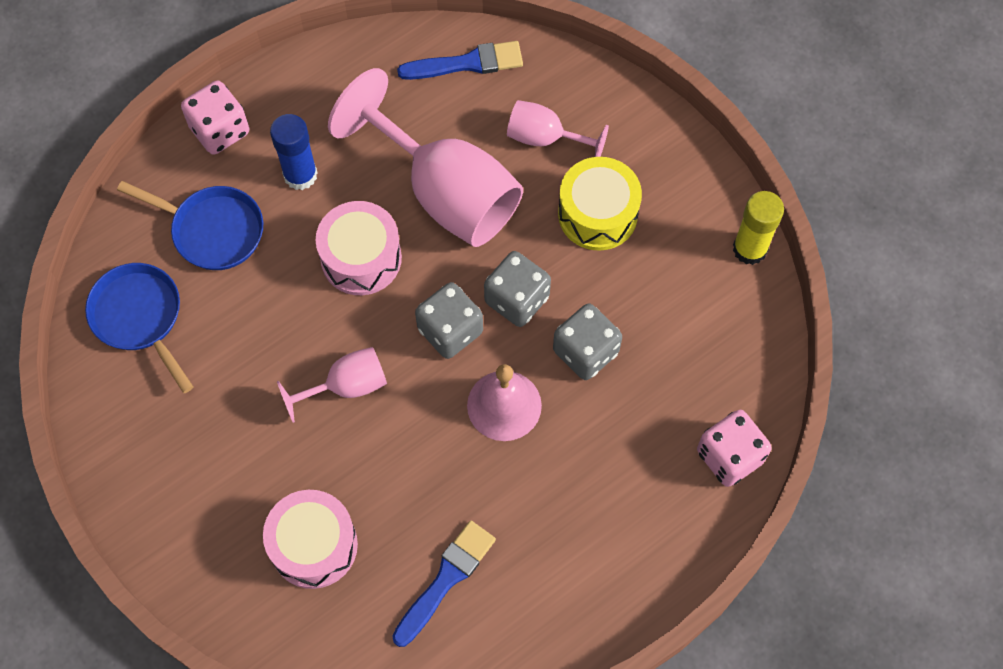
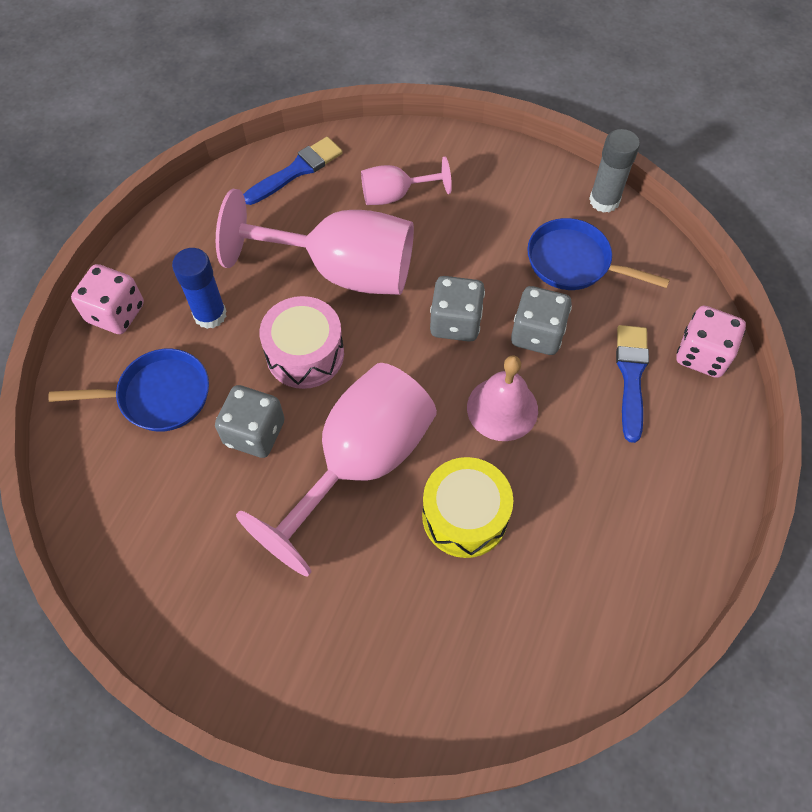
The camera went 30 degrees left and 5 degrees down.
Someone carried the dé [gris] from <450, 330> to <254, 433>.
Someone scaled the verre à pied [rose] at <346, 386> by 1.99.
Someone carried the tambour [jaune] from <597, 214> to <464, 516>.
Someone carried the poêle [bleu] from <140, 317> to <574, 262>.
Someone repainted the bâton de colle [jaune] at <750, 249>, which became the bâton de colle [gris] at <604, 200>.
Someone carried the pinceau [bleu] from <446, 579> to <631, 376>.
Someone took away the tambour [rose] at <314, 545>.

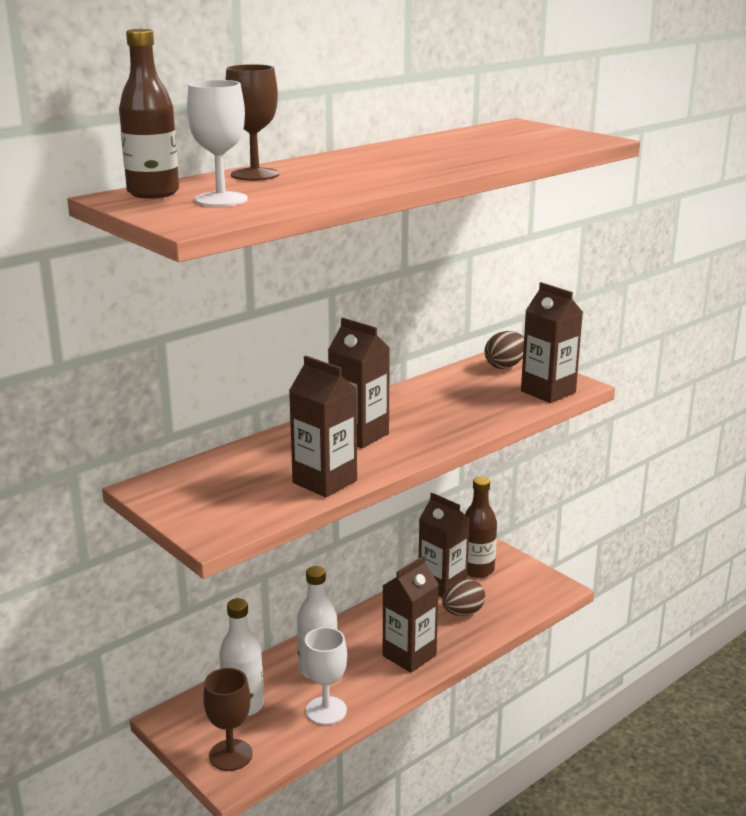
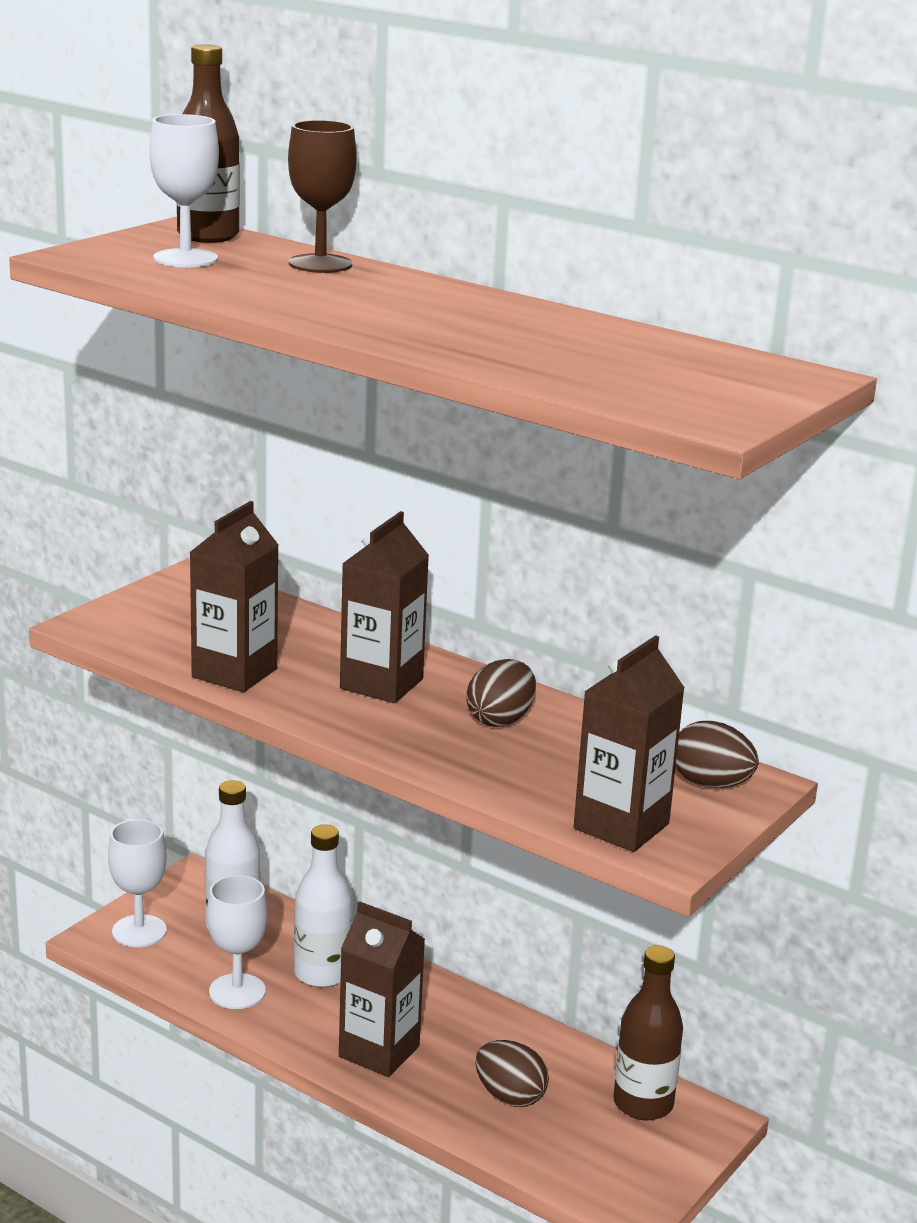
The camera went 75 degrees right and 0 degrees up.
Someone repainted the verre à pied [marron] at <231, 755>, which became the verre à pied [blanc] at <139, 931>.
Someone put down the œuf [marron] at <500, 720>.
Someone took away the brique de lait [marron] at <442, 584>.

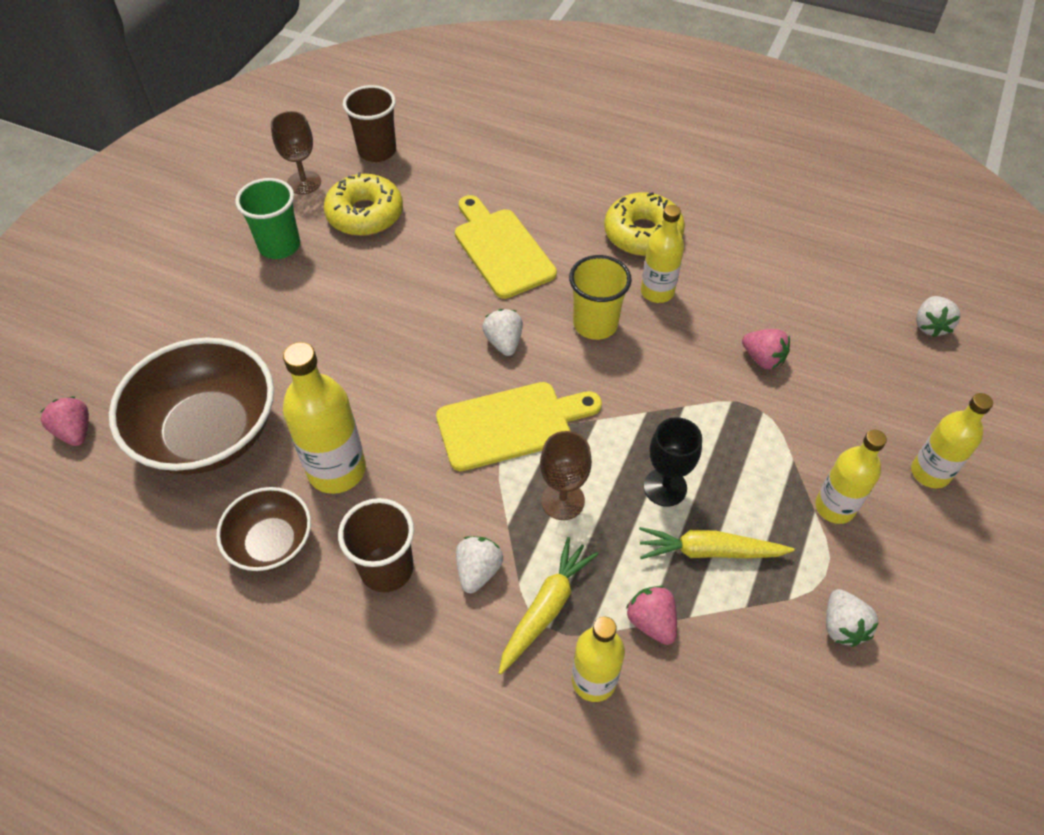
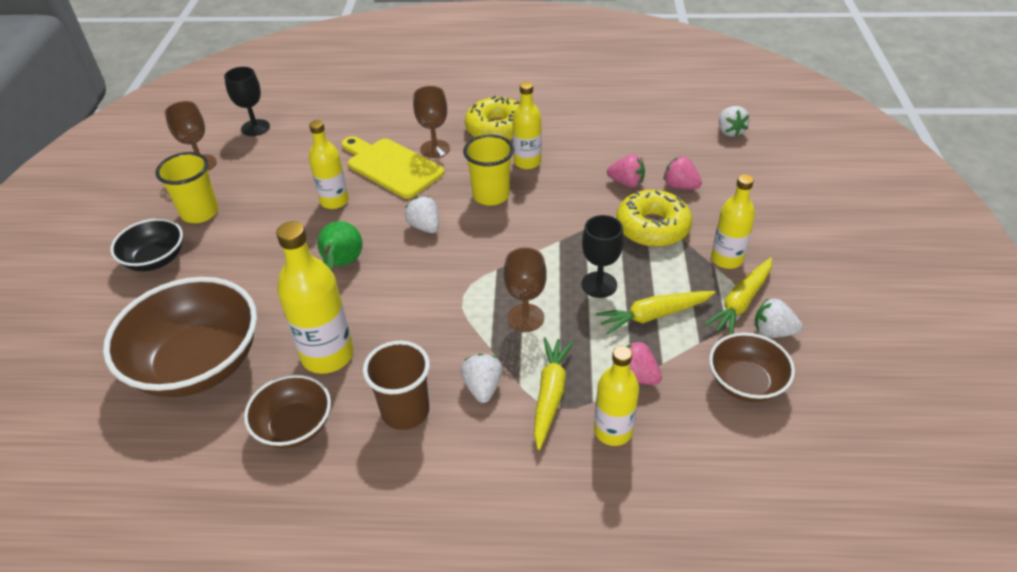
The camera went 20 degrees left and 10 degrees down.
Someone put down the bol [noir] at <155, 259>.
Someone repainted the gobelet [vert] at <279, 246>, which became the gobelet [jaune] at <200, 213>.
Someone swapped the gobelet [marron] at <377, 151> for the verre à pied [noir] at <255, 128>.
Someone carried the bouteille [jaune] from <930, 473> to <334, 201>.
Someone put down the poire [vert] at <342, 264>.
Someone put down the verre à pied [marron] at <435, 149>.
Someone carried the beignet [jaune] from <365, 214> to <652, 227>.
Someone carried the fraise [rose] from <75, 431> to <680, 186>.
Someone put down the carotte [jaune] at <741, 302>.
Someone put down the bol [marron] at <745, 383>.
Someone rotated the fraise [blanc] at <842, 626> by 135 degrees clockwise.
Someone took away the planche à découper [jaune] at <511, 424>.

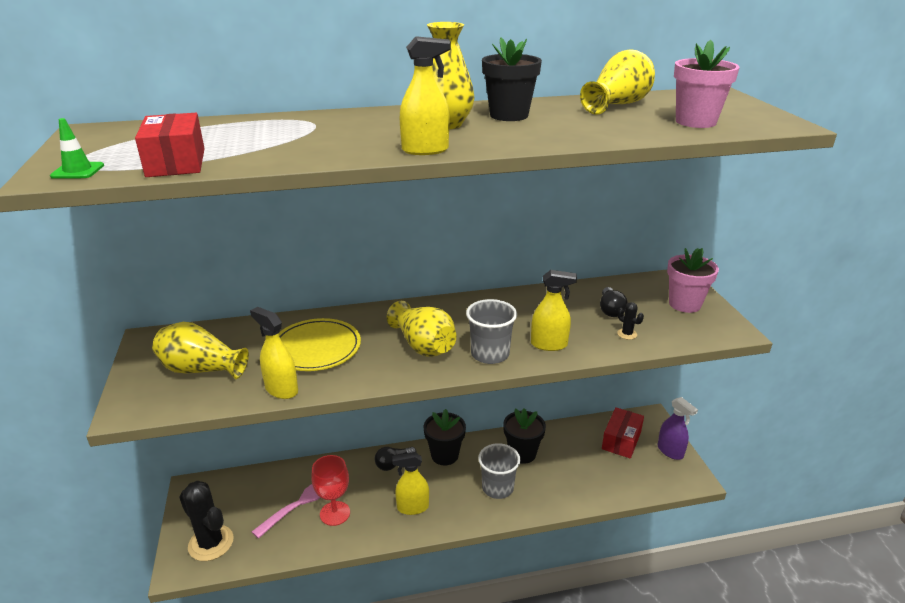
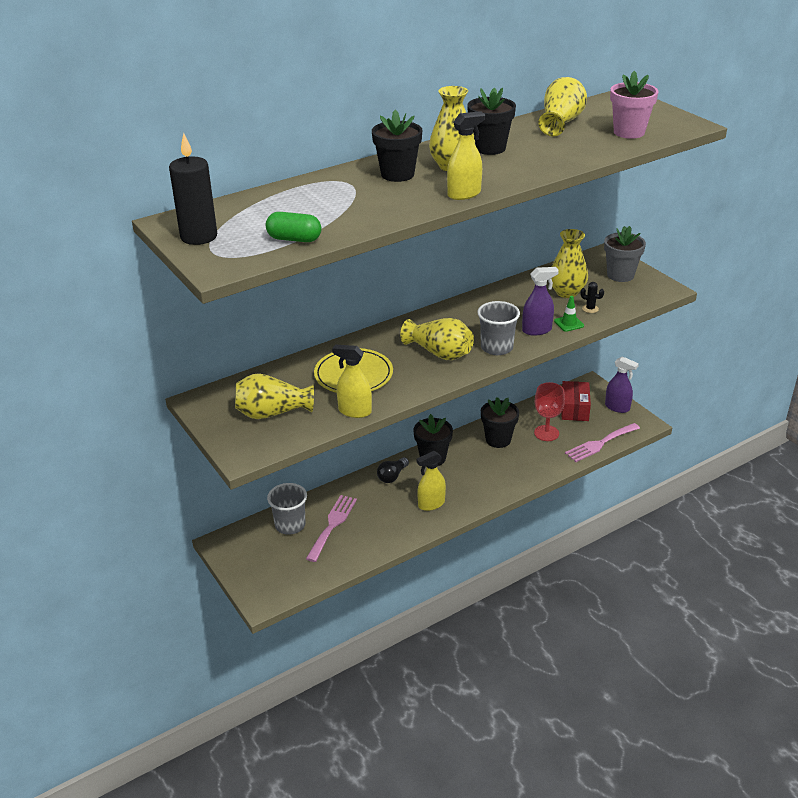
The camera went 20 degrees left and 5 degrees up.
Someone put down the bougie [noir] at <199, 237>.
Someone swapped the boîte [rouge] at <176, 162> for the gélule [vert] at <294, 239>.
Someone carried the gobelet [gris] from <497, 488> to <290, 525>.
Someone put down the pot de fleurs [noir] at <397, 174>.
Someone repainted the vaporisateur [jaune] at <549, 344>, which became the vaporisateur [violet] at <537, 330>.
Someone carried the verre à pied [rouge] from <335, 513> to <546, 433>.
Someone swapped the ampoule [noir] at <610, 310> for the vase [jaune] at <567, 292>.
Someone carried the cône de chantier [vert] from <77, 171> to <569, 323>.
Someone put down the fourchette [rose] at <600, 443>.
Someone repainted the pot de fleurs [rose] at <684, 304>, which became the pot de fleurs [gris] at <620, 275>.
Someone took away the cactus [noir] at <211, 543>.

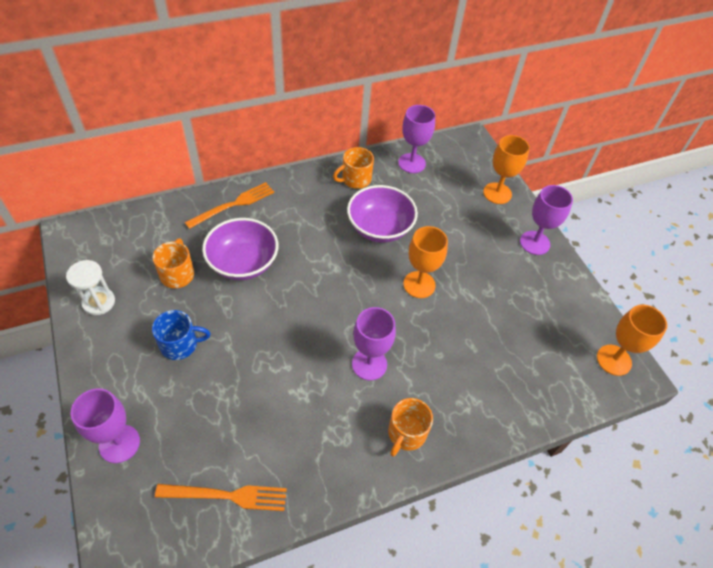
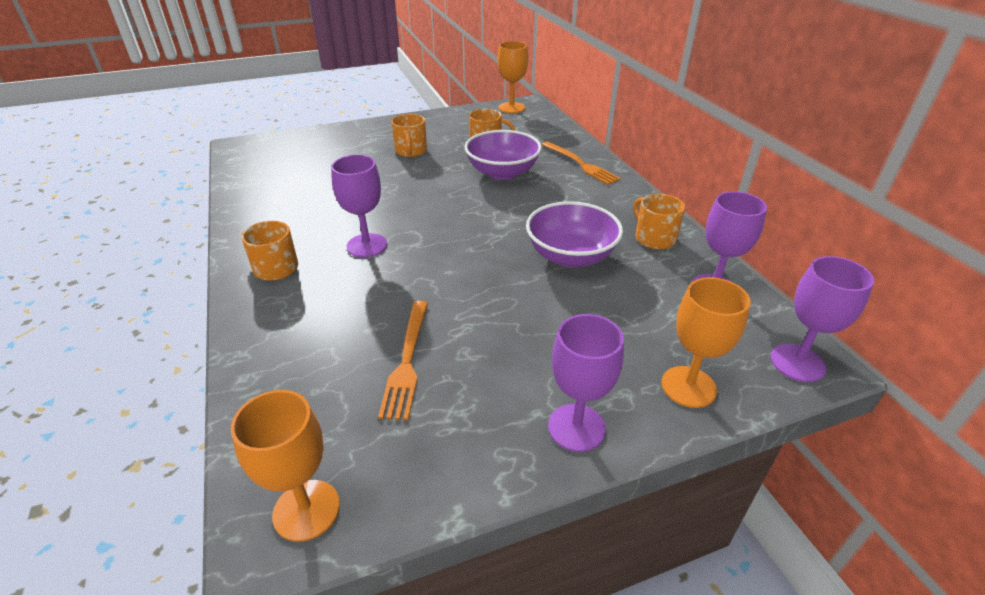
The camera went 95 degrees right and 15 degrees down.
Someone carried the fourchette [orange] from <227, 496> to <407, 361>.
Someone repainted the tasse [bleu] at <180, 344>, which became the tasse [orange] at <411, 151>.
Someone carried the verre à pied [orange] from <419, 284> to <511, 108>.
Someone carried the verre à pied [violet] from <119, 443> to <797, 363>.
Someone took away the sablier [blanc] at <99, 302>.

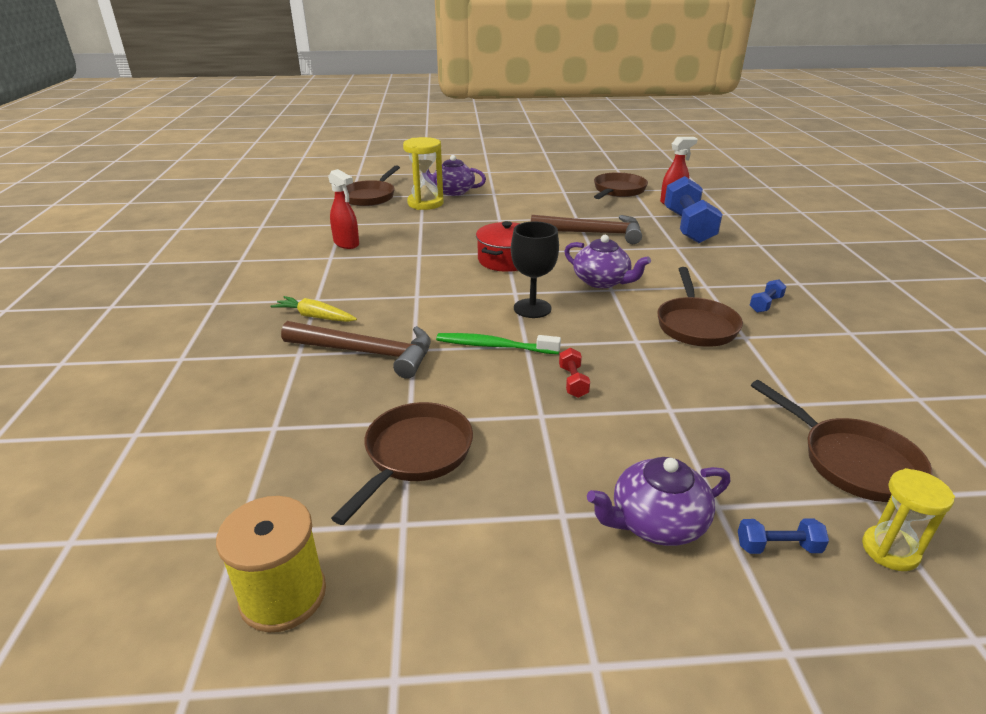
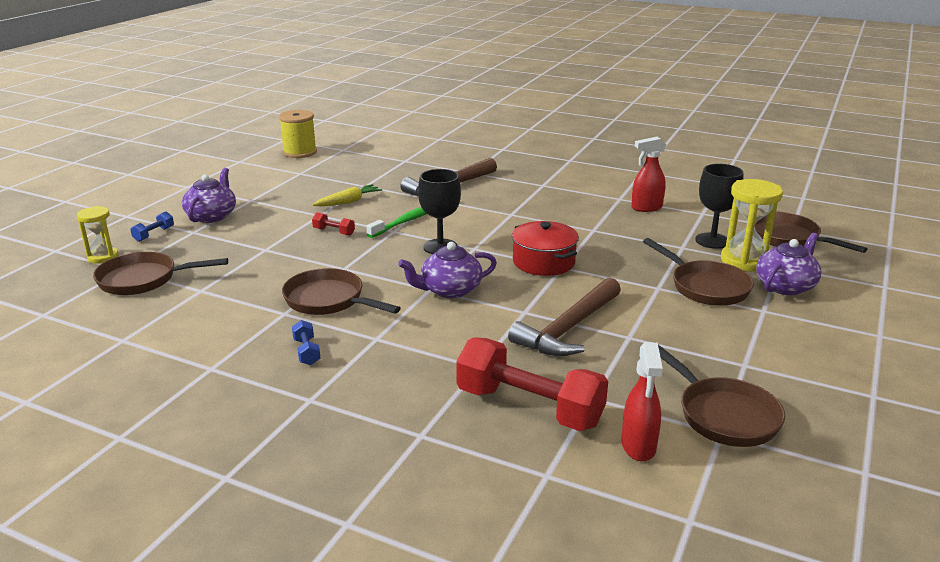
The camera went 120 degrees right and 5 degrees down.
Someone carried the carotte [jaune] from <315, 317> to <348, 202>.
Someone repainted the haltère [bleu] at <688, 227>, which became the haltère [rouge] at <529, 407>.
Someone carried the poêle [marron] from <415, 455> to <705, 287>.
Someone put down the verre à pied [noir] at <712, 241>.

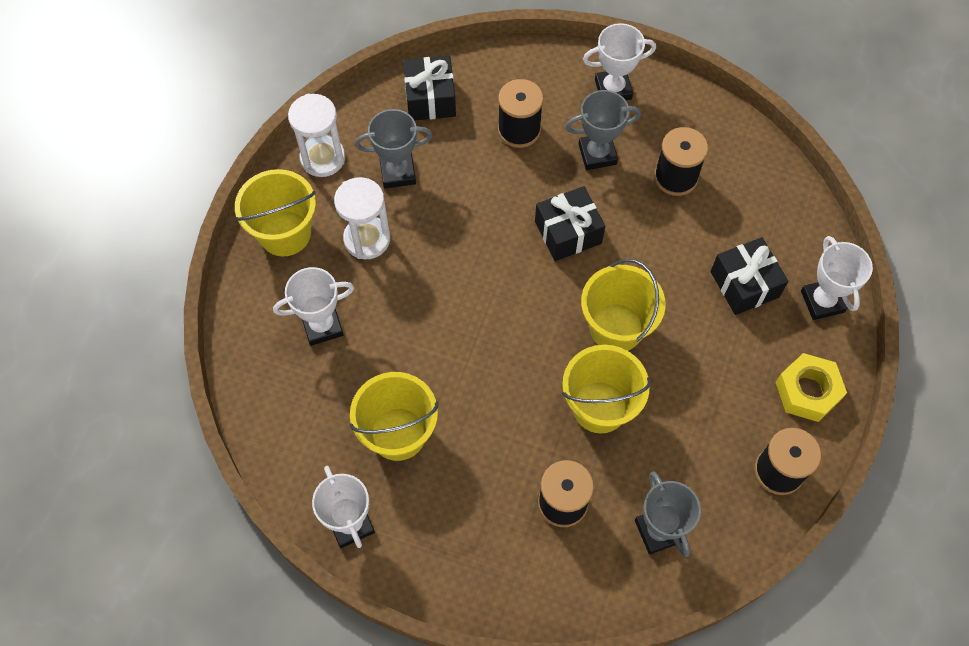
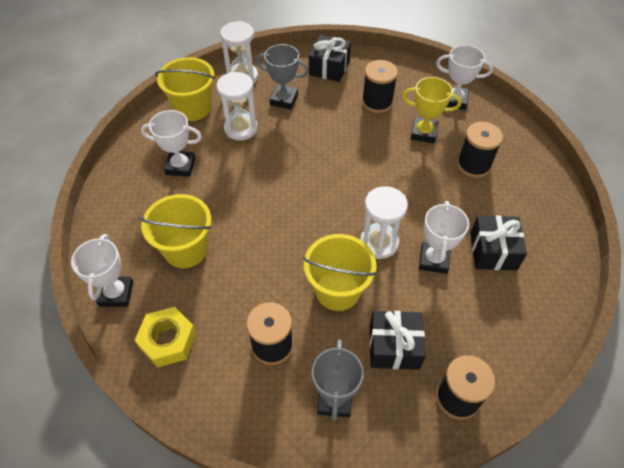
The camera went 25 degrees right and 10 degrees down.
Someone carried the écrou [jaune] from <807, 391> to <168, 340>.
Someone swapped the seau [jaune] at <616, 328> for the sablier [blanc] at <379, 243>.
Someone carried the cadeau [noir] from <568, 232> to <394, 347>.
Someone repainted the trophée [gris] at <597, 154>, which became the trophée [jaune] at <423, 133>.
Someone carried the trophée [blanc] from <822, 301> to <433, 260>.

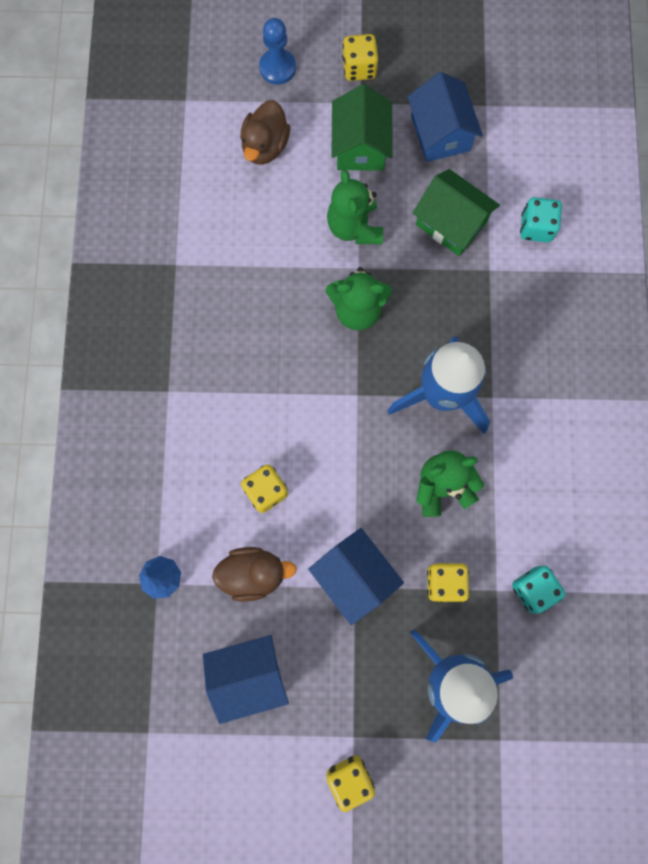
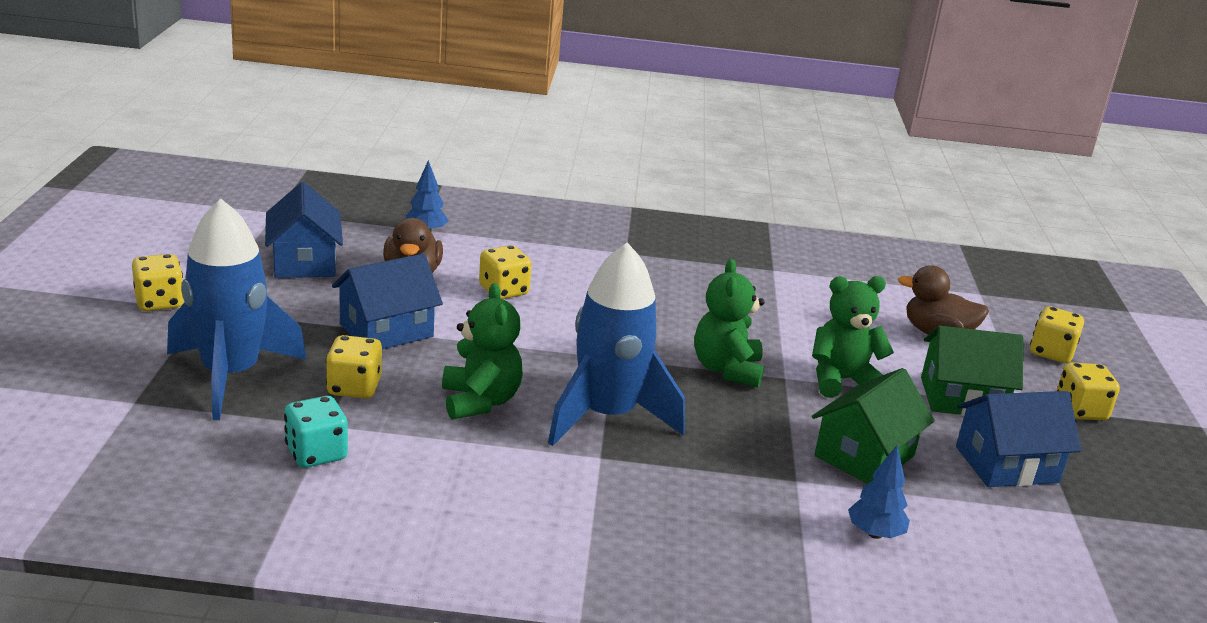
The camera went 90 degrees right and 50 degrees down.
Someone swapped the dé [turquoise] at <536, 228> for the arbre [bleu] at <874, 534>.
Someone swapped the pion [bleu] at <277, 68> for the dé [jaune] at <1051, 353>.

